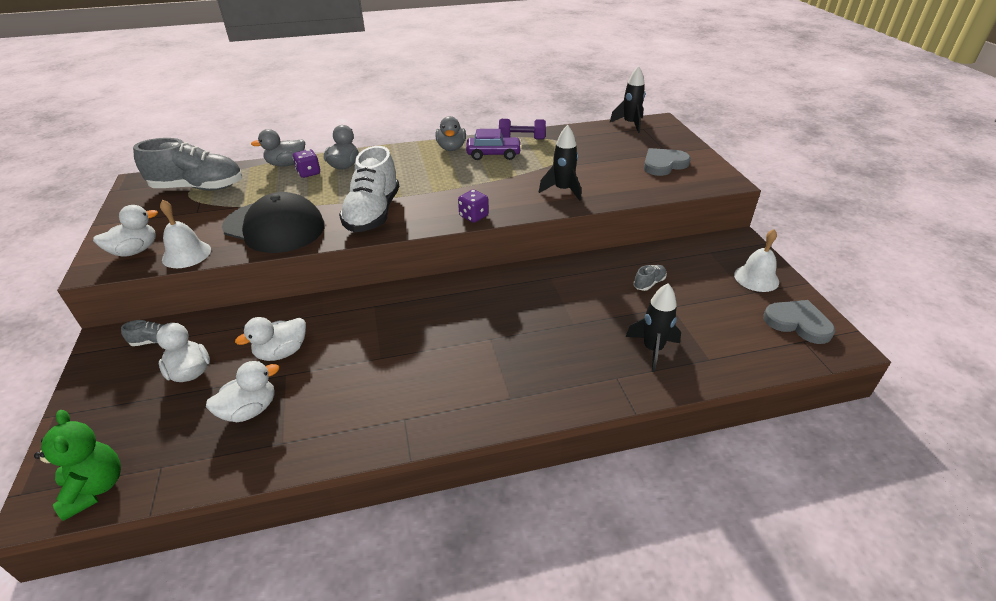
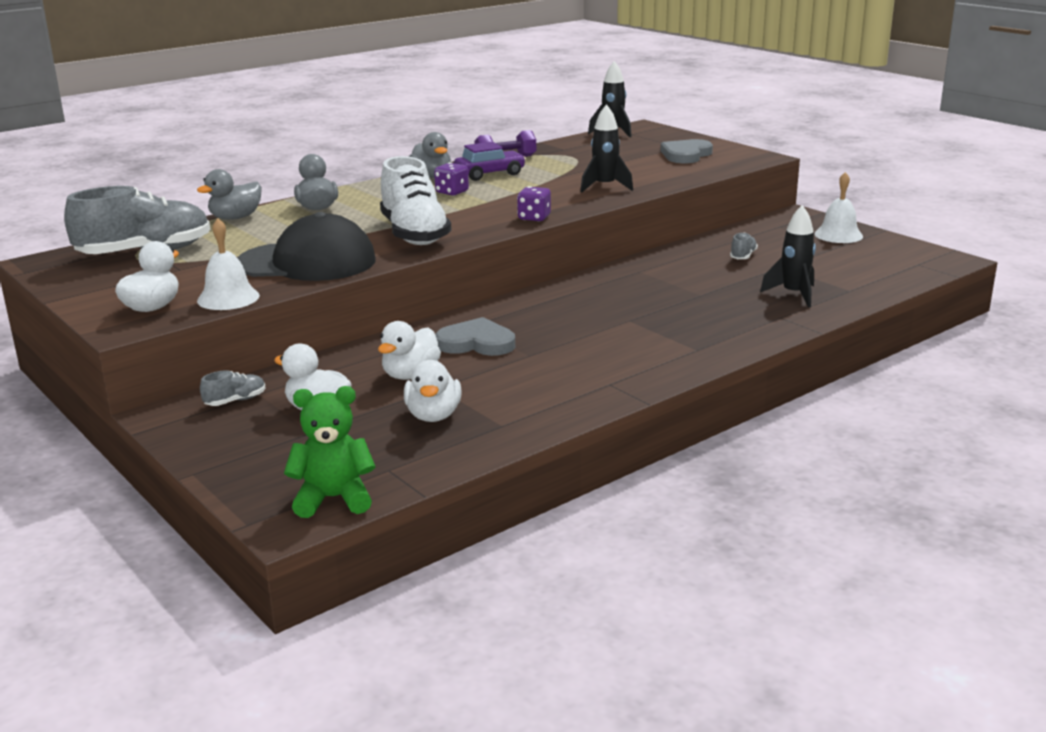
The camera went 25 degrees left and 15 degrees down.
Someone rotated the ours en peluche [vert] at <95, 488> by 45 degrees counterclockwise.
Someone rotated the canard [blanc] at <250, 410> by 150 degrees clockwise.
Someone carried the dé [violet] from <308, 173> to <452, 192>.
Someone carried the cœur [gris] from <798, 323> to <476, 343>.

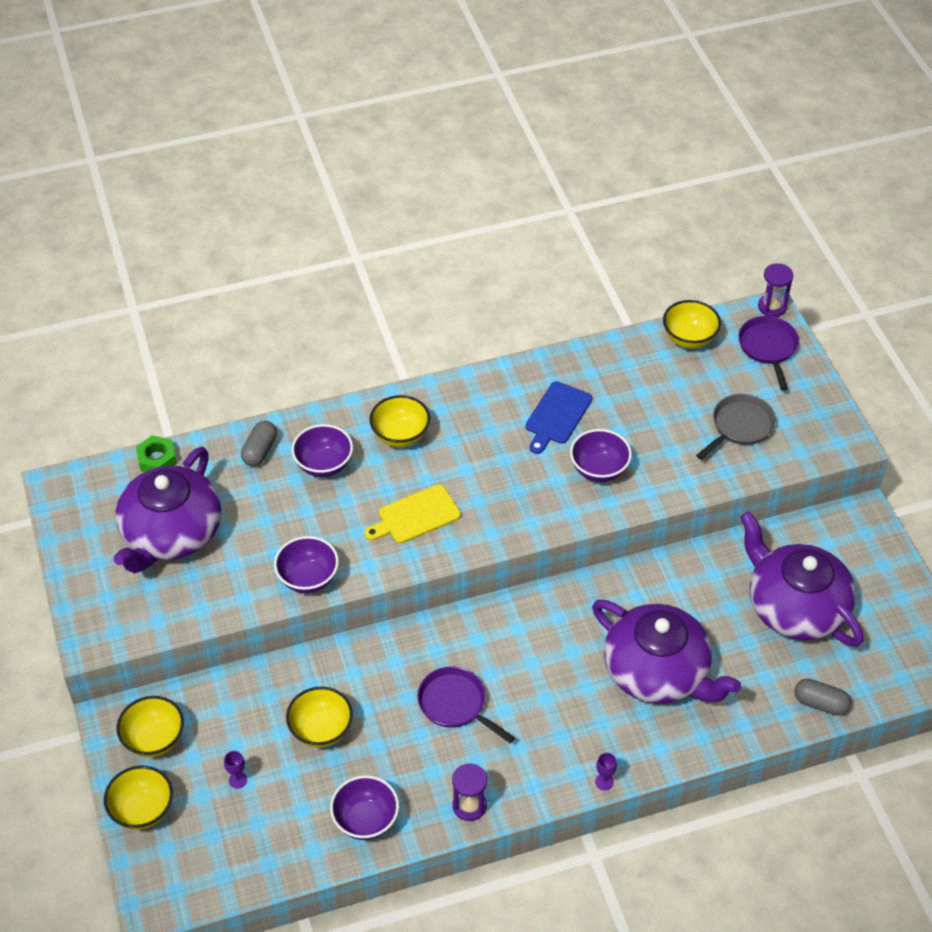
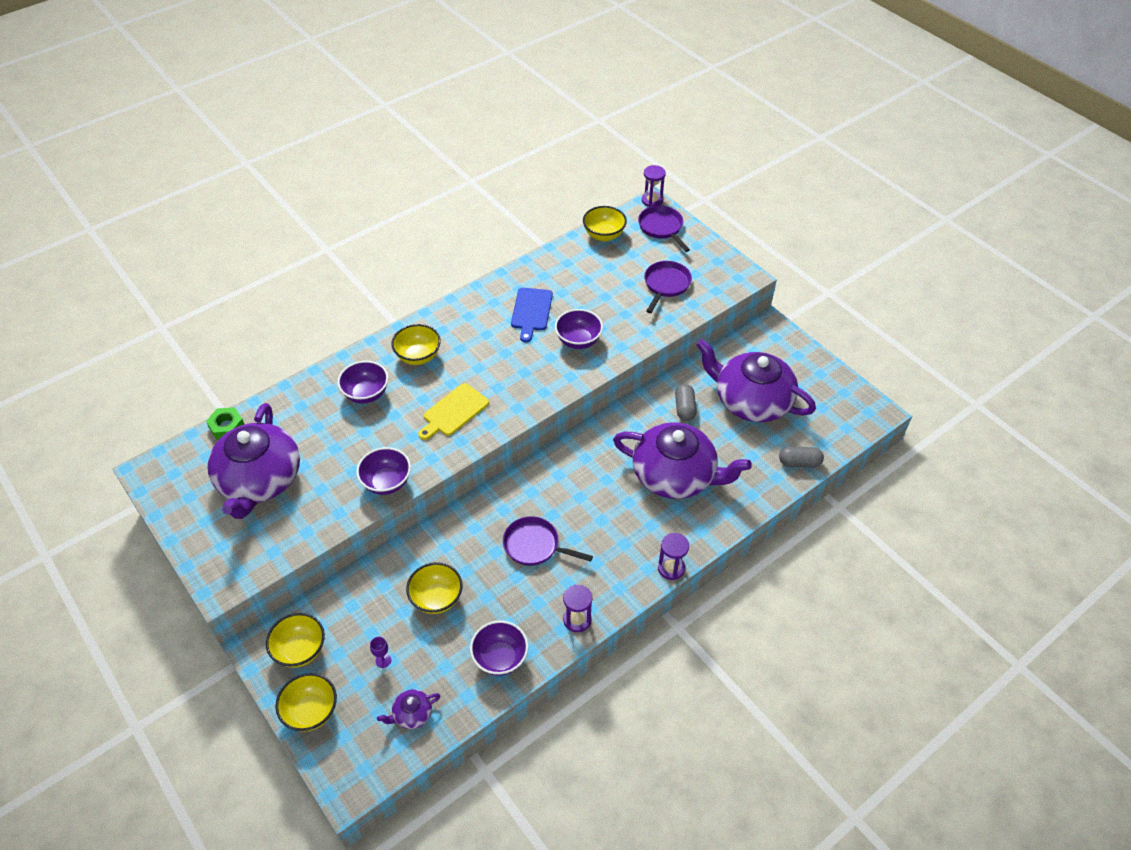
The camera went 20 degrees left and 0 degrees up.
Someone put down the théière [violet] at <412, 714>.
Someone repainted the poêle [gris] at <739, 427>, which became the poêle [violet] at <666, 285>.
Someone swapped the verre à pied [violet] at <604, 782> for the sablier [violet] at <671, 568>.
Someone carried the gélule [gris] from <260, 451> to <684, 408>.

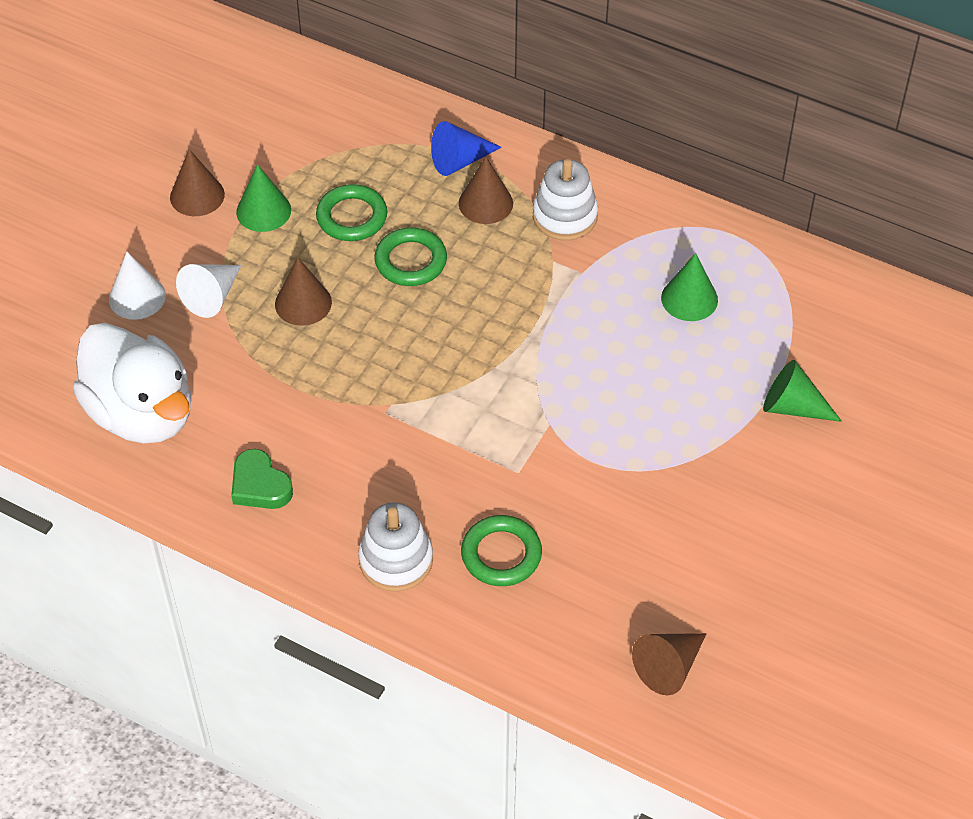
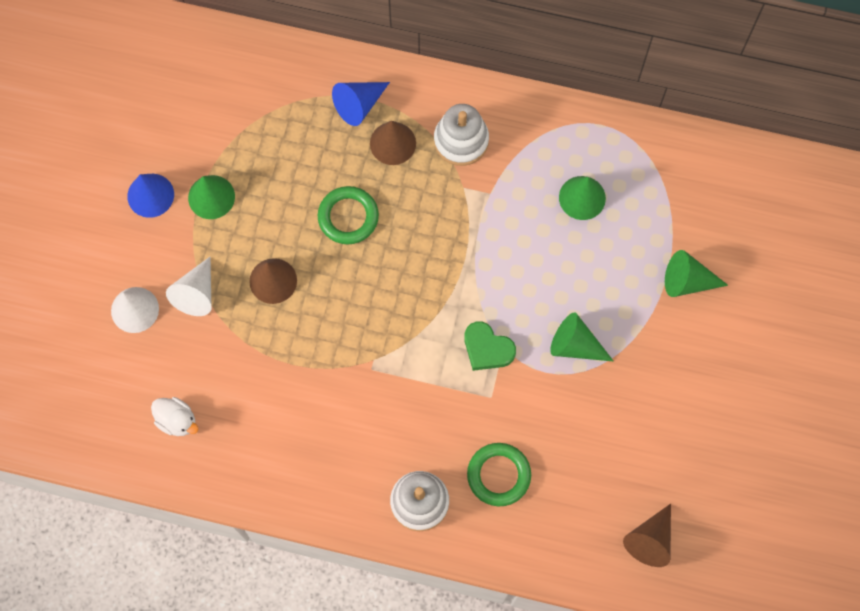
The camera went 15 degrees left and 20 degrees up.
Someone repainted the cône [marron] at <197, 195>, which became the cône [bleu] at <150, 195>.
Someone scaled the canard [blanc] at <142, 413> by 0.42.
Someone carried the cœur [vert] from <260, 485> to <487, 349>.
Someone put down the cône [vert] at <575, 345>.
Someone took away the anneau [vert] at <352, 217>.

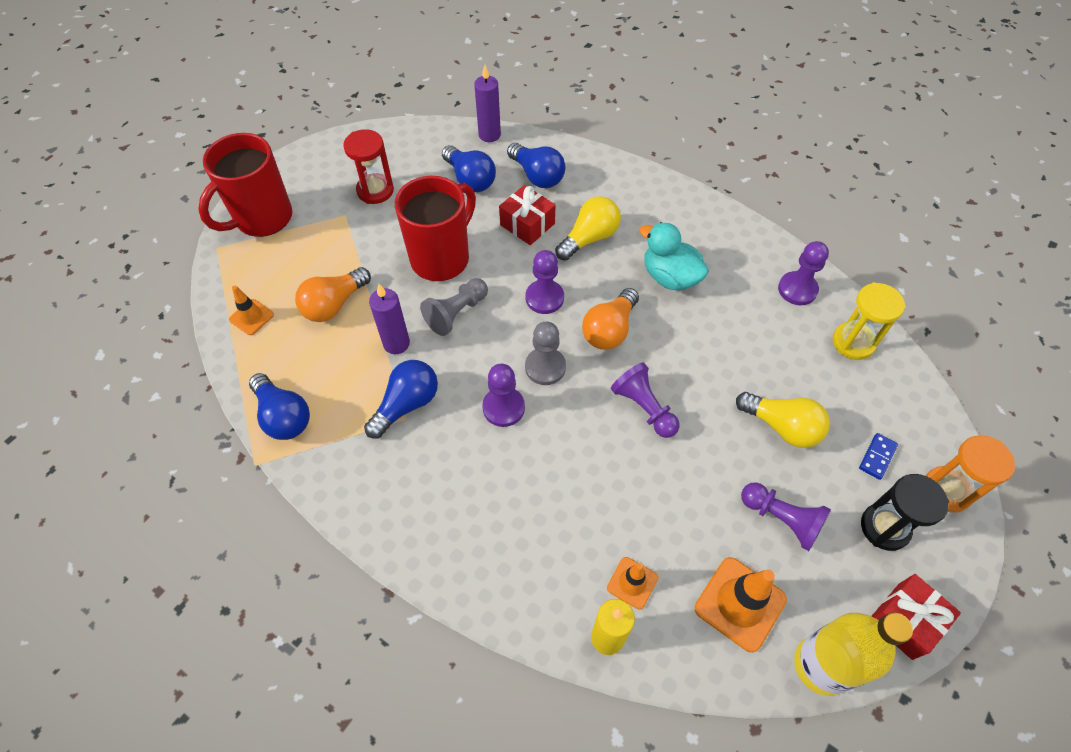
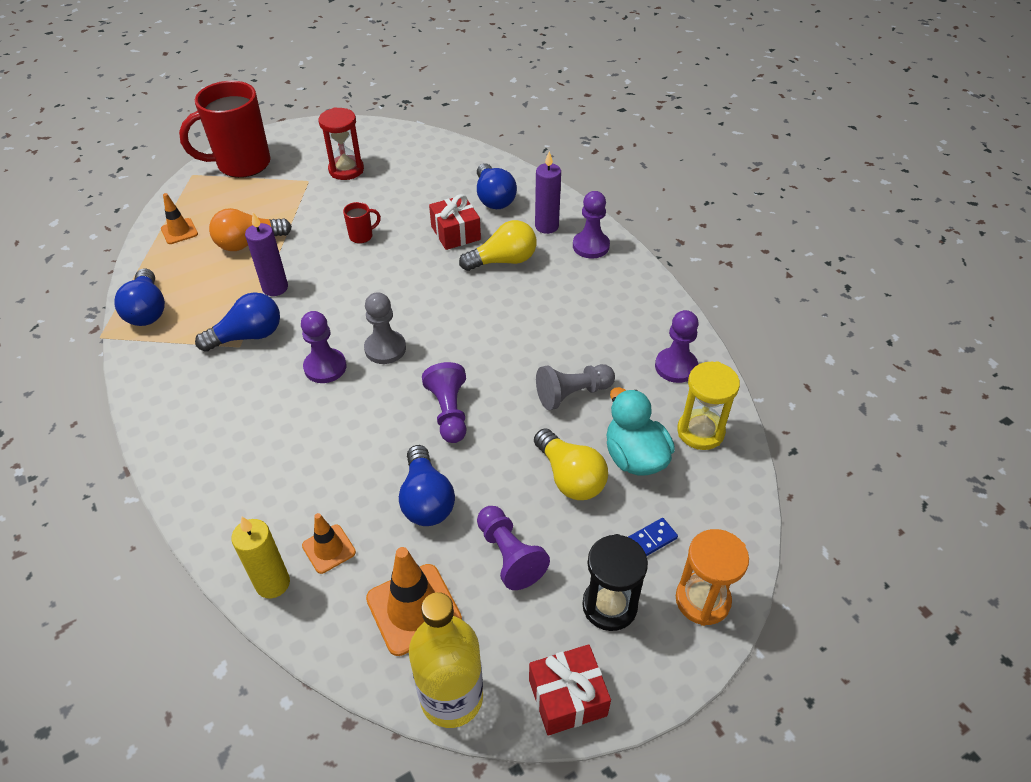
The camera went 25 degrees right and 10 degrees down.
Someone scaled the tasse [rouge] at <441, 258> by 0.41.
Someone carried the ampoule [bleu] from <470, 179> to <426, 500>.
Someone carried the bougie [violet] from <489, 135> to <546, 226>.
Someone carried the pion [gris] from <456, 313> to <572, 394>.
Someone carried the pion [violet] from <544, 298> to <591, 246>.
Someone carried the canard [turquoise] from <670, 277> to <635, 457>.
Someone took away the ampoule [orange] at <609, 330>.

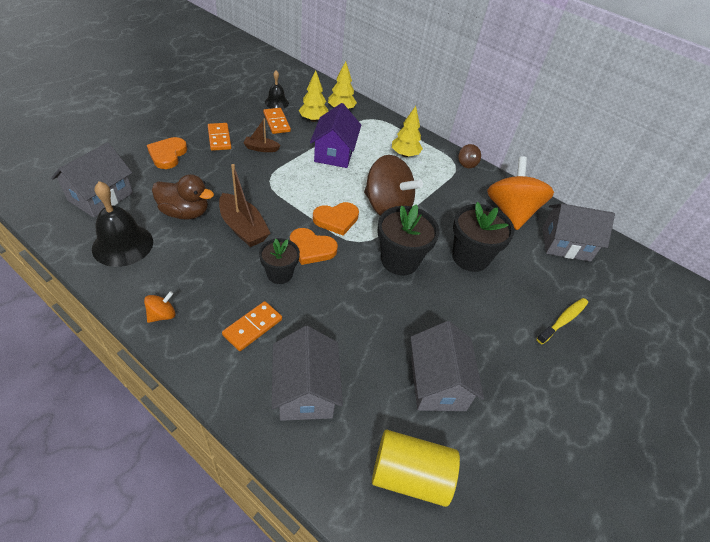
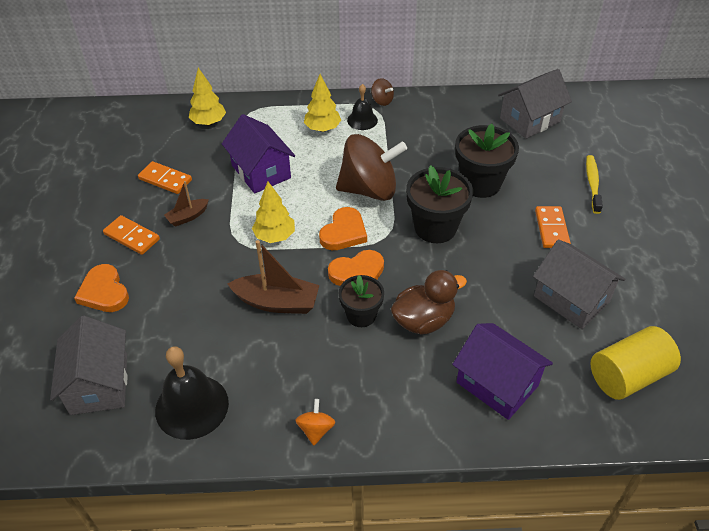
The camera went 35 degrees left and 0 degrees up.
Someone carried the arbre [jaune] from <313, 119> to <275, 236>.
Someone carried the cloche [noir] from <276, 102> to <362, 120>.
Someone carried the canard [marron] from <185, 212> to <423, 320>.
Someone repainted the maison [gris] at <305, 390>, which became the maison [violet] at <497, 384>.
Someone carried the domino [orange] from <252, 327> to <551, 229>.
Someone took away the toupie [orange] at <511, 212>.

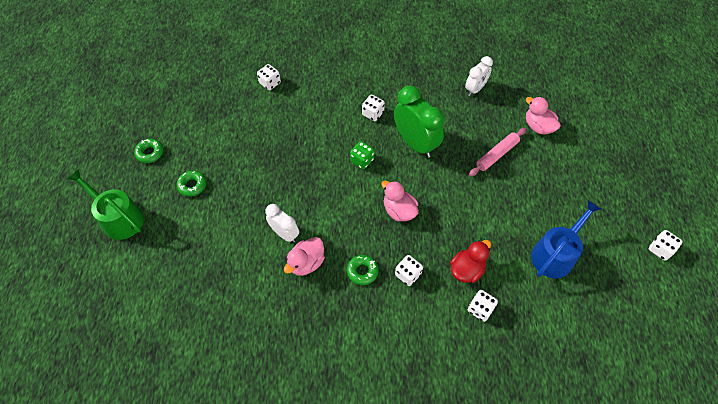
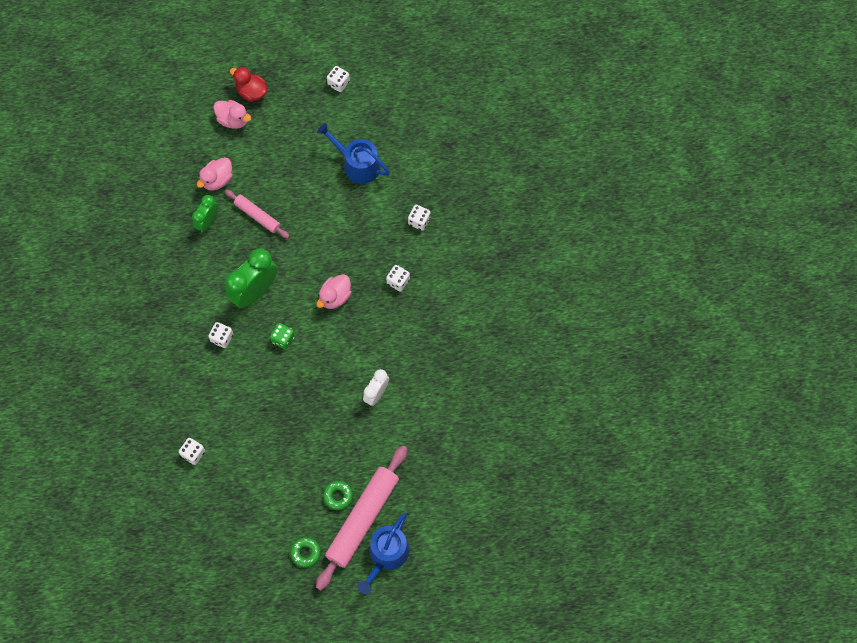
The camera went 100 degrees left and 10 degrees up.
Someone put down the réveil [vert] at <208, 222>.
Someone carried the canard [rose] from <306, 263> to <233, 120>.
Someone carried the canard [rouge] from <467, 269> to <251, 92>.
Someone put down the rouleau à pâtisserie [rose] at <363, 519>.
Someone repainted the arrosoir [vert] at <119, 218>, which became the arrosoir [bleu] at <386, 555>.
Someone took away the beignet [vert] at <362, 271>.
Someone took away the réveil [blanc] at <475, 89>.

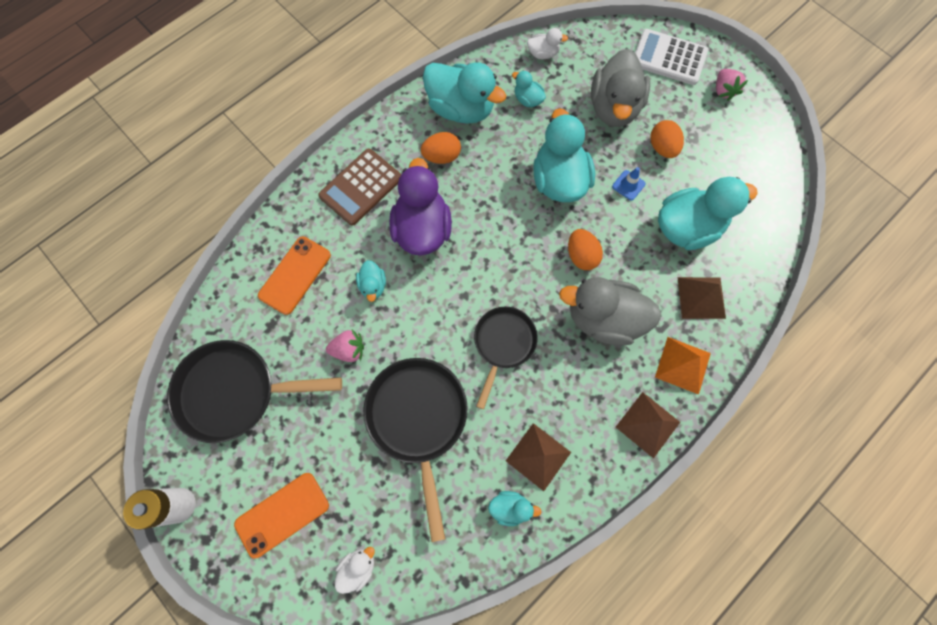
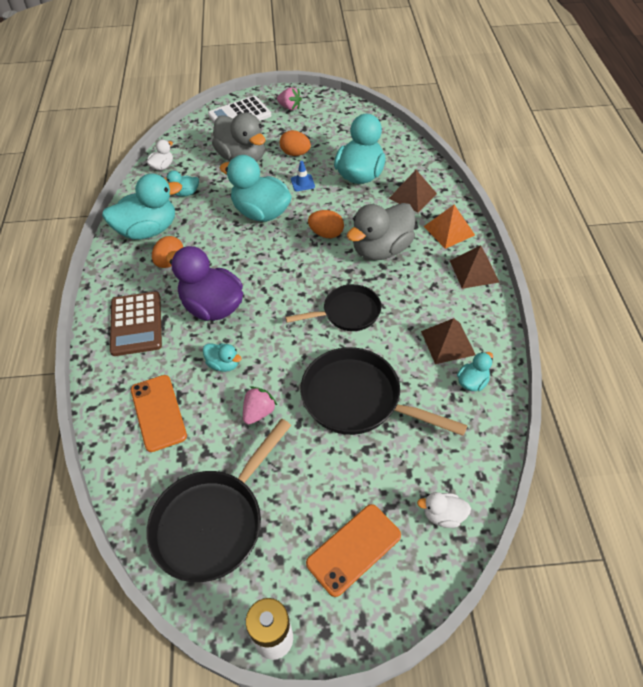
The camera went 50 degrees left and 20 degrees down.
Someone rotated the poêle [noir] at <503, 344> by 105 degrees clockwise.
Someone rotated the téléphone [orange] at <282, 514> by 45 degrees clockwise.
Someone rotated the canard [blanc] at <358, 567> by 75 degrees counterclockwise.

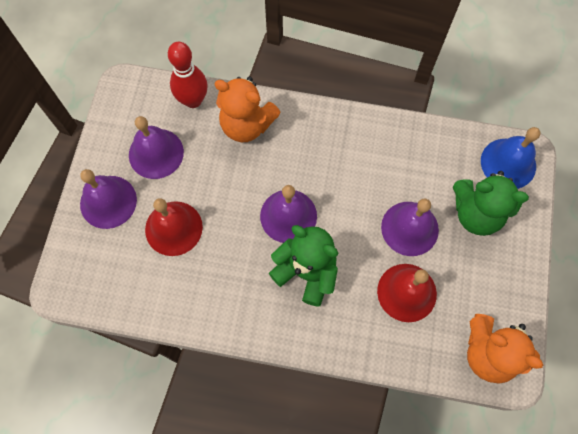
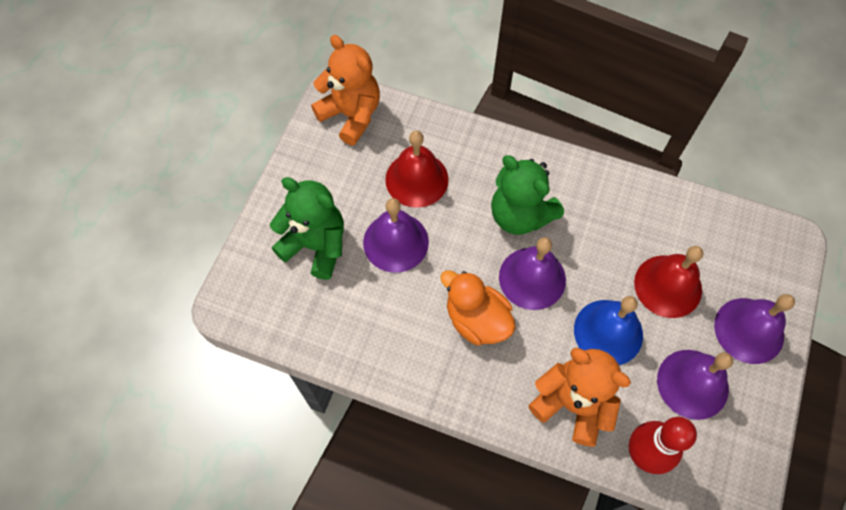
The camera went 170 degrees left and 5 degrees down.
Someone put down the canard [orange] at <477, 320>.
Someone carried the cloche [bleu] from <508, 163> to <608, 332>.

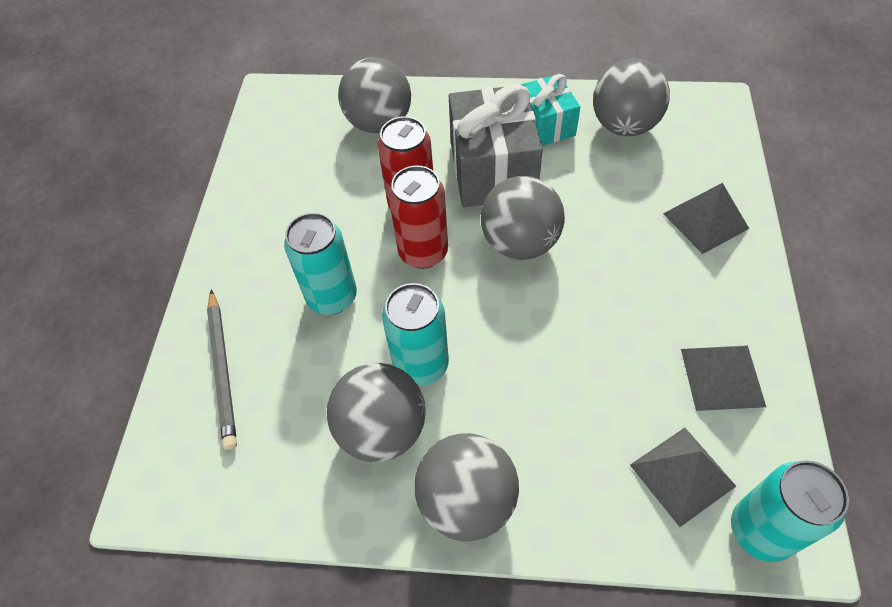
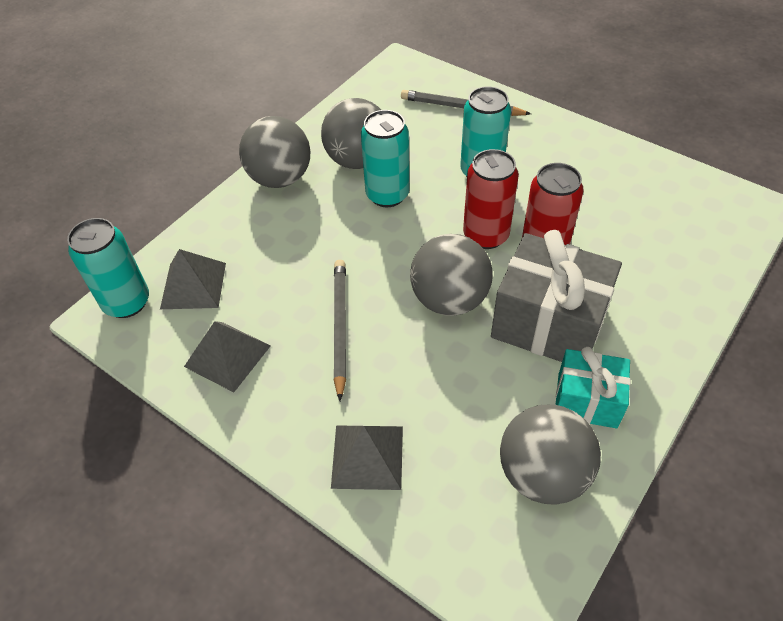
The camera went 120 degrees right and 5 degrees down.
Someone put down the crayon [gris] at <340, 327>.
Someone took away the balle [gris] at <379, 123>.

